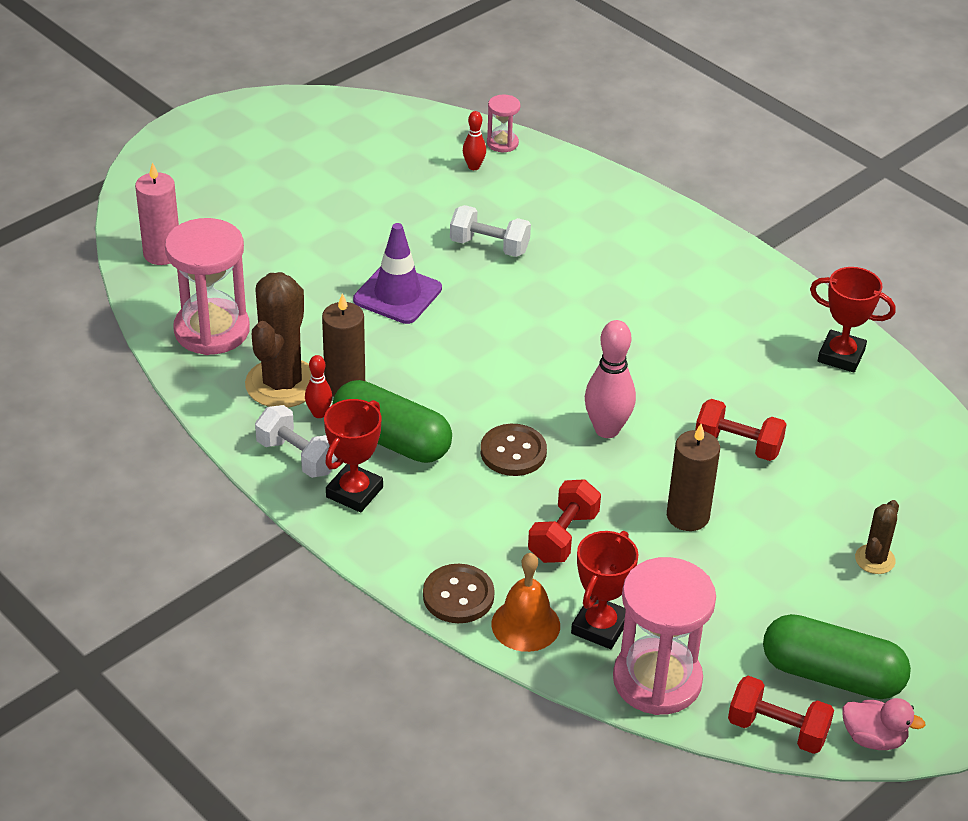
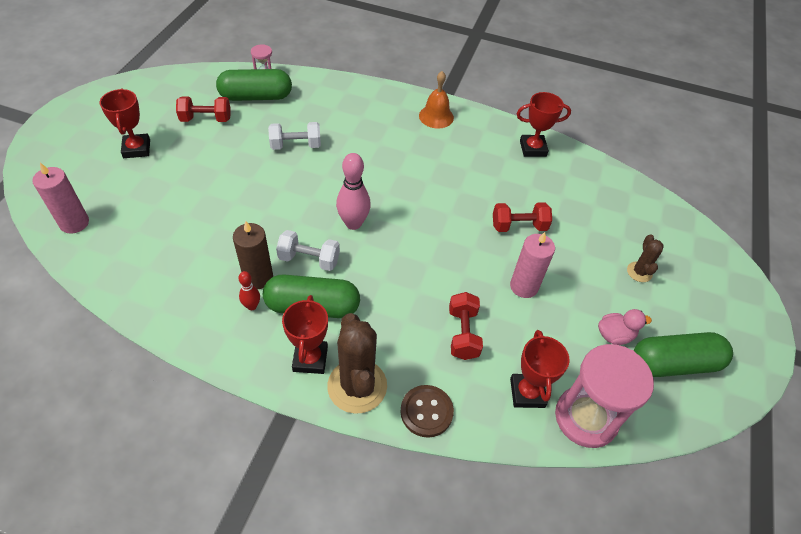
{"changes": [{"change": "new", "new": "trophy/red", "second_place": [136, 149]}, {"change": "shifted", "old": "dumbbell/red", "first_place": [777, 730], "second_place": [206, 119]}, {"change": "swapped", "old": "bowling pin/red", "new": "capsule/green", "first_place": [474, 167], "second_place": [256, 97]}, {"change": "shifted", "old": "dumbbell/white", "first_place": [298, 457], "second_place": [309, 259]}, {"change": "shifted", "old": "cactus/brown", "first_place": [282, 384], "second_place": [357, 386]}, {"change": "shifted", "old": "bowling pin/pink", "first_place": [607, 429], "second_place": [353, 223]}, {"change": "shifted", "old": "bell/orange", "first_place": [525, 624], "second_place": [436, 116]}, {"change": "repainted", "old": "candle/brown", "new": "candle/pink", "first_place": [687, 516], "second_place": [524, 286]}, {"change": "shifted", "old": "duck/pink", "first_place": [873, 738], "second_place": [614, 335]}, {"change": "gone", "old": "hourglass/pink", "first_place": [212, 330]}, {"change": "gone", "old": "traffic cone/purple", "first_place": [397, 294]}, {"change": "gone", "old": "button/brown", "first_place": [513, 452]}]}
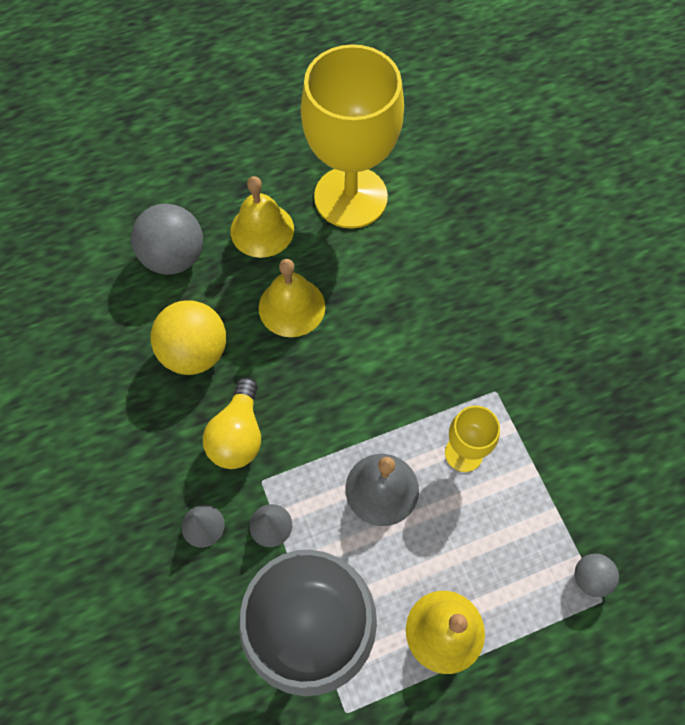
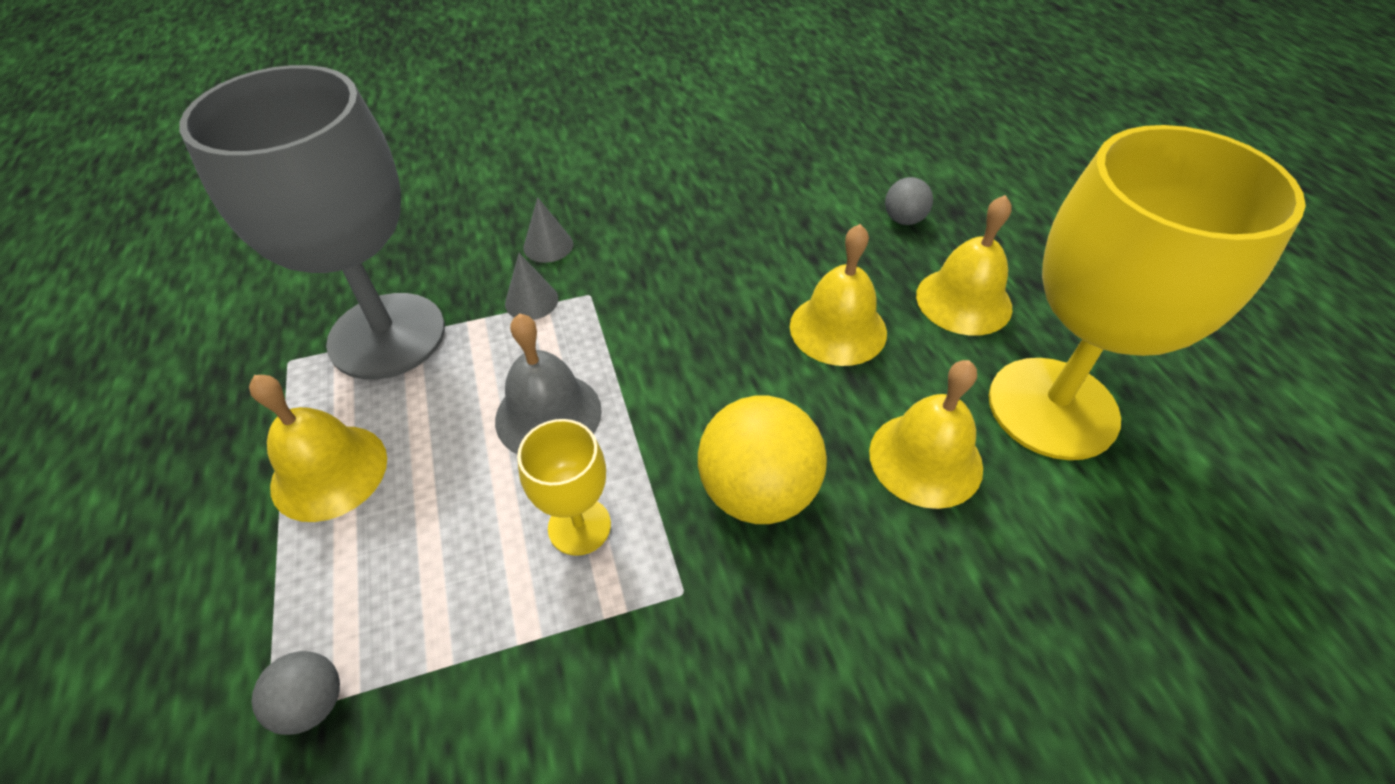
{"changes": [{"change": "shifted", "old": "ball/yellow", "first_place": [195, 352], "second_place": [757, 492]}, {"change": "new", "new": "bell/yellow", "second_place": [925, 459]}, {"change": "scaled", "old": "ball/grey", "first_place": [174, 257], "second_place": [903, 219], "factor": 0.51}, {"change": "gone", "old": "light bulb/yellow", "first_place": [238, 435]}]}
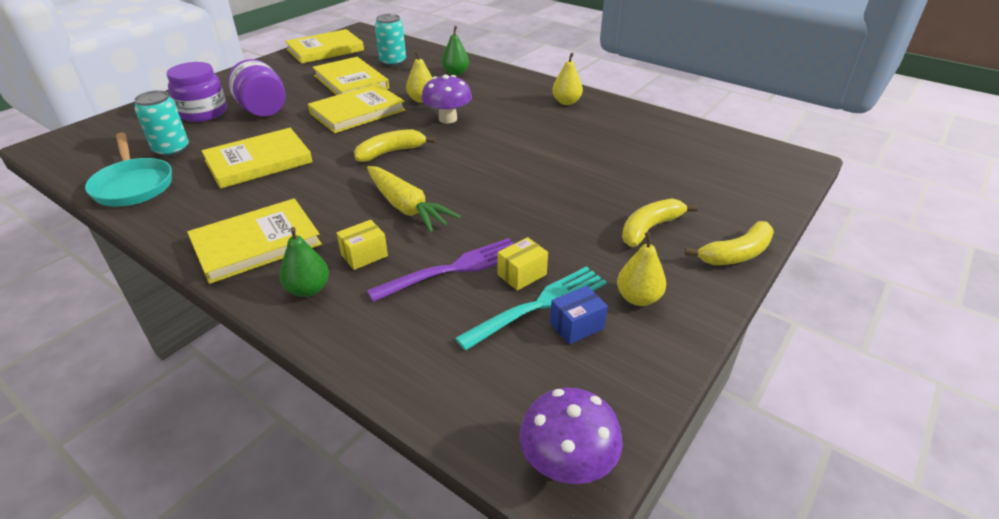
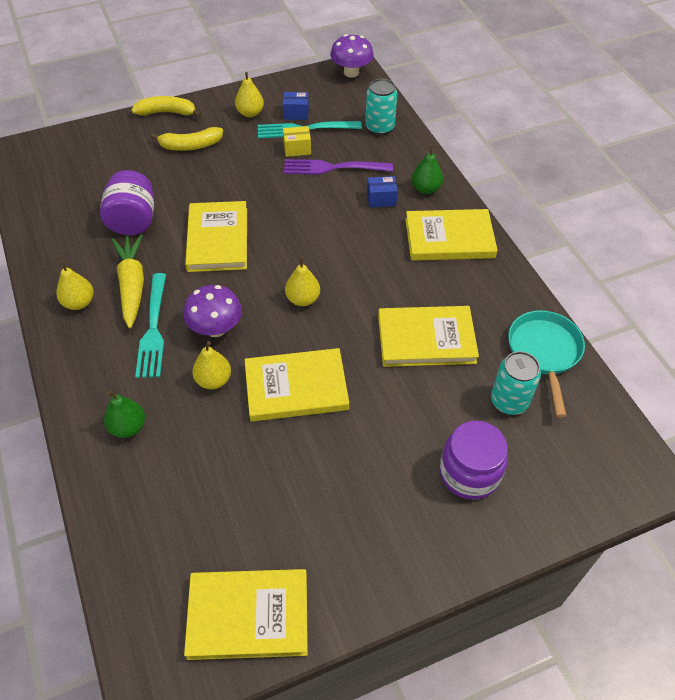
{"changes": [{"change": "shifted", "old": "jar/purple", "first_place": [263, 110], "second_place": [133, 221]}, {"change": "shifted", "old": "carrot/yellow", "first_place": [406, 207], "second_place": [132, 285]}, {"change": "new", "new": "fork/turquoise", "second_place": [153, 328]}, {"change": "shifted", "old": "book/yellow", "first_place": [351, 82], "second_place": [218, 239]}, {"change": "swapped", "old": "banana/yellow", "new": "pear/yellow", "first_place": [391, 152], "second_place": [303, 299]}, {"change": "shifted", "old": "can/turquoise", "first_place": [393, 62], "second_place": [379, 127]}, {"change": "repainted", "old": "box/yellow", "new": "box/blue", "first_place": [364, 255], "second_place": [381, 199]}]}
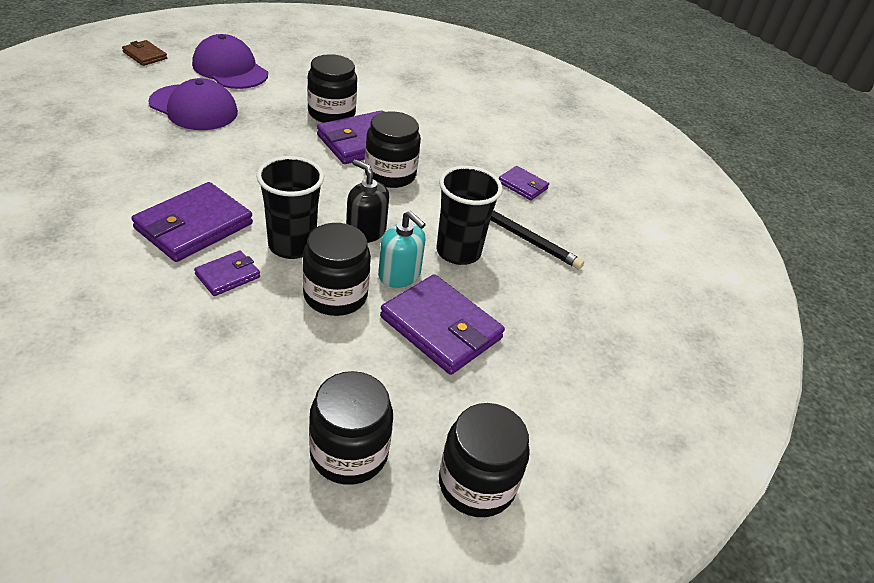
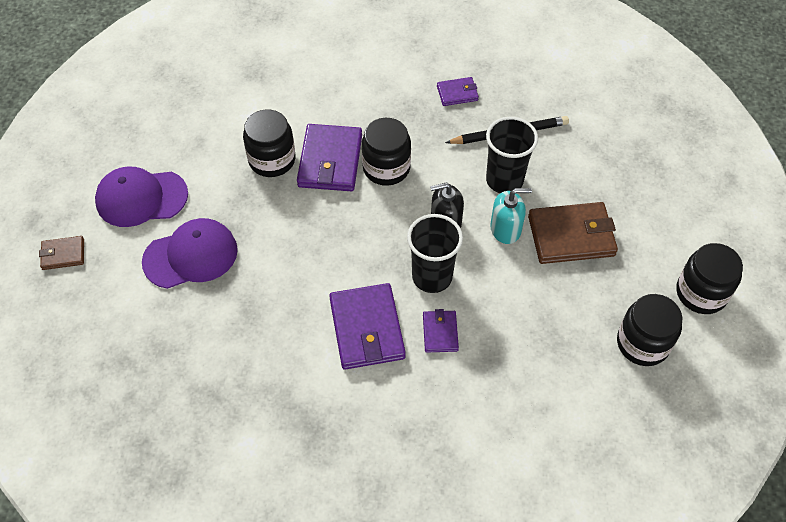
{"changes": [{"change": "repainted", "old": "wallet/purple", "new": "wallet/brown", "first_place": [441, 328], "second_place": [571, 236]}, {"change": "gone", "old": "jar/black", "first_place": [335, 295]}]}
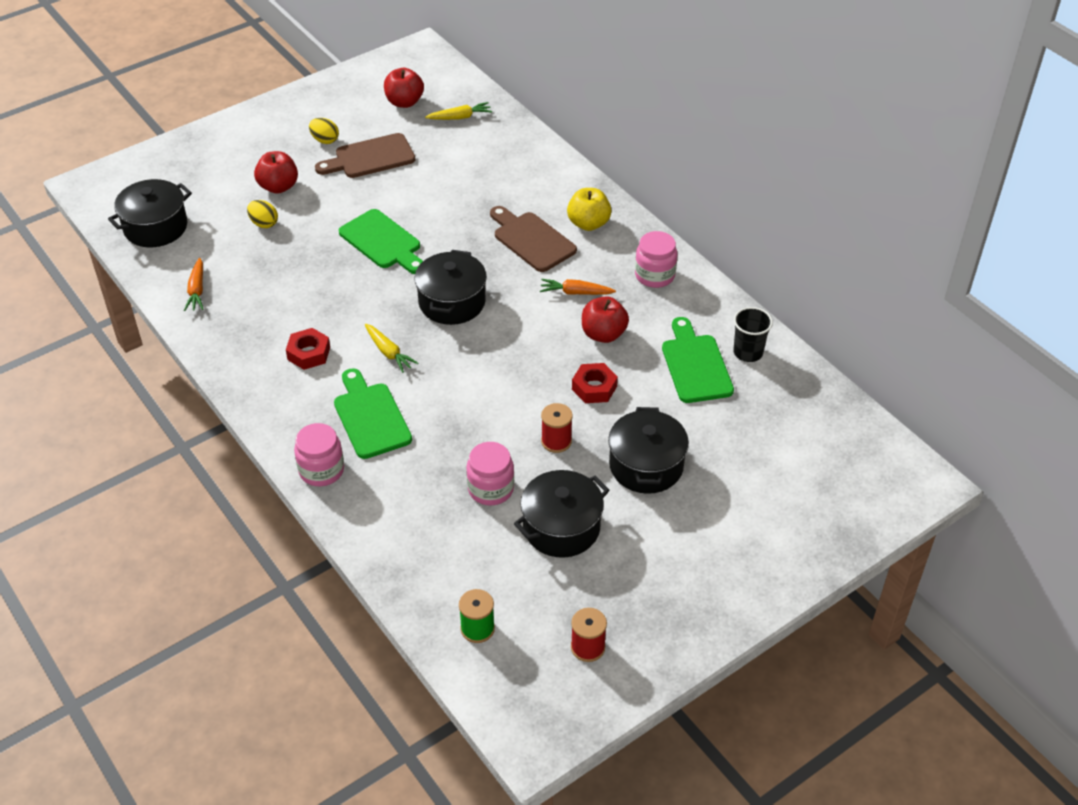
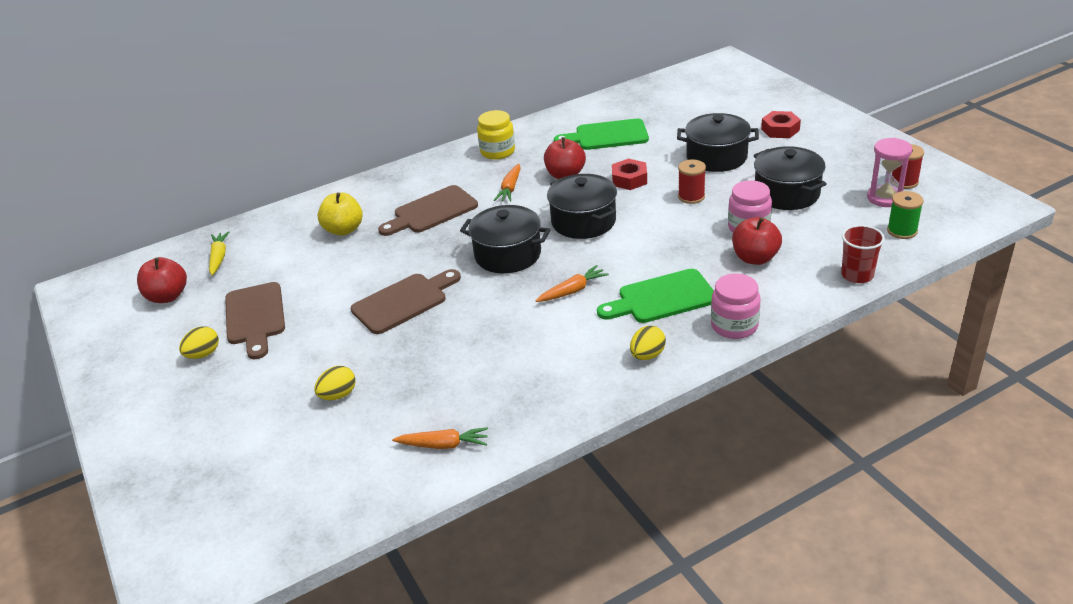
{"changes": [{"change": "shifted", "old": "apple/yellow", "first_place": [588, 223], "second_place": [344, 230]}, {"change": "repainted", "old": "cutting board/green", "new": "cutting board/brown", "first_place": [382, 242], "second_place": [403, 302]}, {"change": "repainted", "old": "jar/pink", "new": "jar/yellow", "first_place": [654, 275], "second_place": [497, 152]}, {"change": "repainted", "old": "carrot/yellow", "new": "carrot/orange", "first_place": [388, 352], "second_place": [572, 291]}, {"change": "shifted", "old": "pot/black", "first_place": [156, 227], "second_place": [583, 221]}, {"change": "new", "new": "egg/yellow", "second_place": [647, 355]}, {"change": "shifted", "old": "apple/red", "first_place": [278, 187], "second_place": [755, 258]}, {"change": "shifted", "old": "nut/red", "first_place": [309, 353], "second_place": [780, 130]}, {"change": "new", "new": "cup/red", "second_place": [857, 275]}, {"change": "new", "new": "hourglass/pink", "second_place": [885, 198]}, {"change": "gone", "old": "cup/black", "first_place": [748, 352]}]}
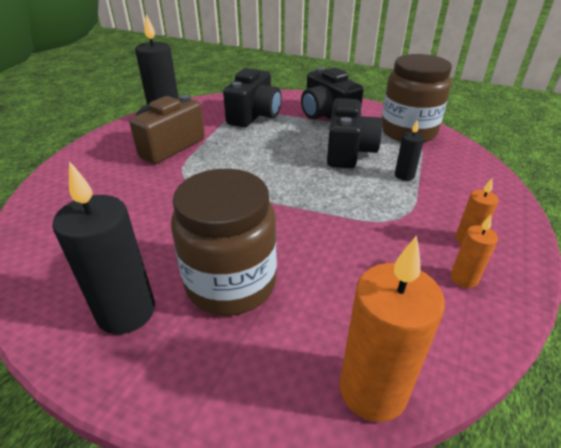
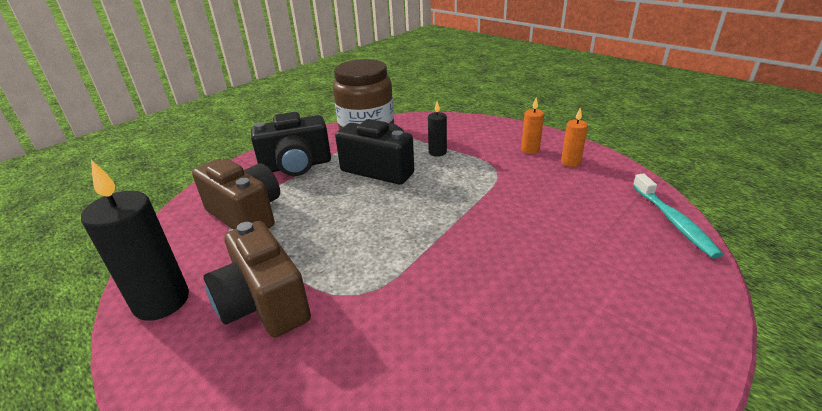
{"changes": [{"change": "repainted", "old": "camera/black", "new": "camera/brown", "first_place": [254, 116], "second_place": [246, 214]}, {"change": "swapped", "old": "candle/orange", "new": "toothbrush/turquoise", "first_place": [372, 390], "second_place": [674, 221]}, {"change": "gone", "old": "candle/black", "first_place": [126, 312]}, {"change": "gone", "old": "jar/brown", "first_place": [231, 283]}]}
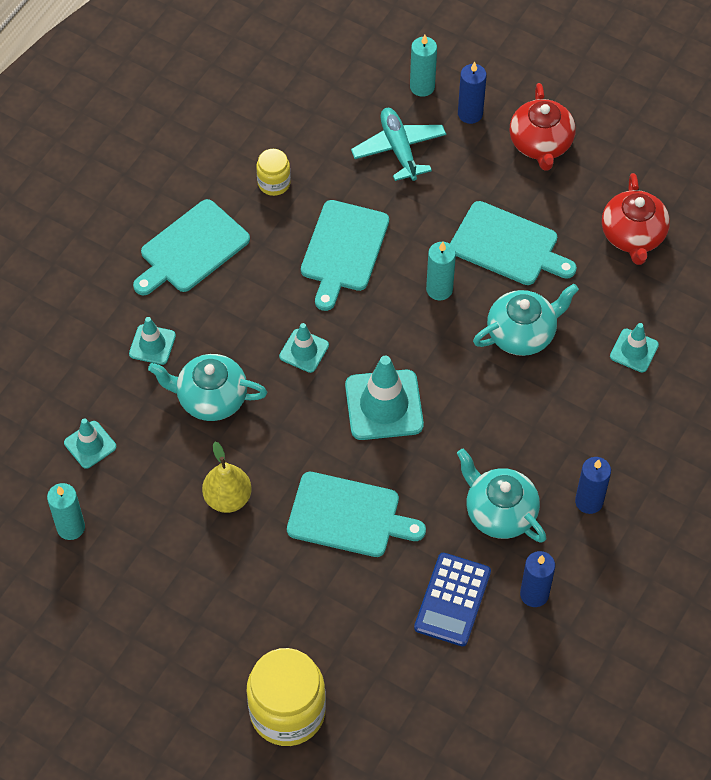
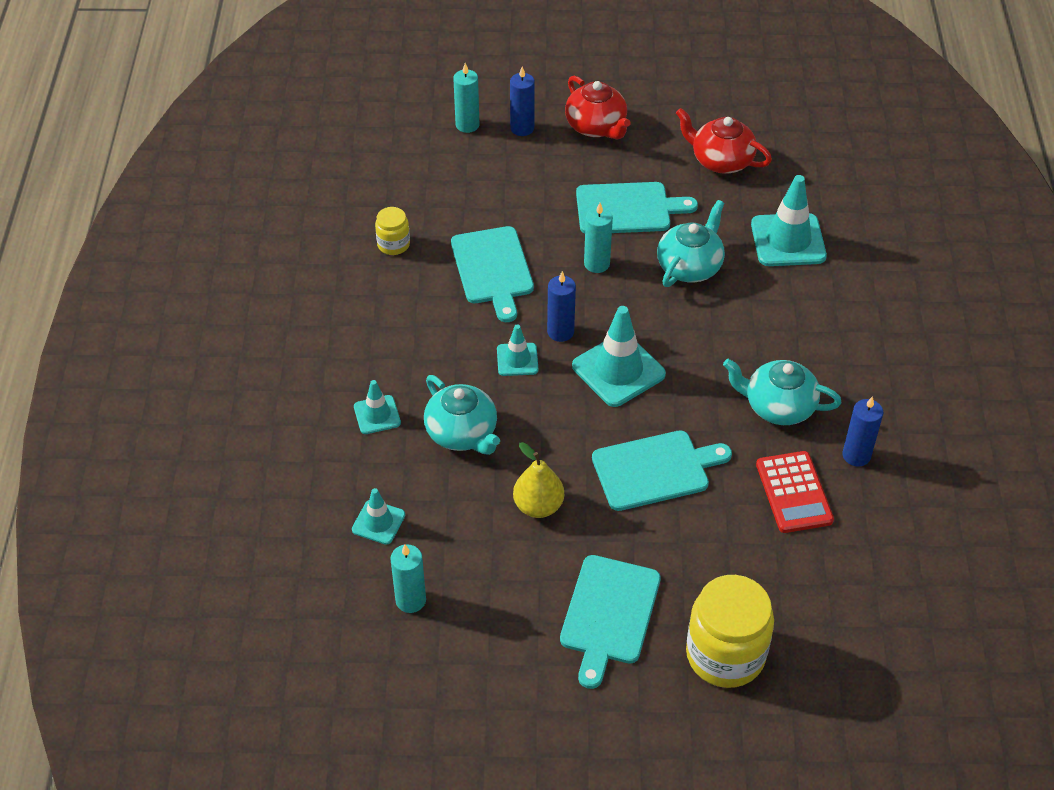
{"changes": [{"change": "rotated", "old": "teapot/turquoise", "first_place": [210, 398], "second_place": [462, 433], "degrees": -105}, {"change": "shifted", "old": "candle/blue", "first_place": [589, 501], "second_place": [560, 332]}, {"change": "shifted", "old": "cutting board/turquoise", "first_place": [191, 249], "second_place": [609, 614]}, {"change": "rotated", "old": "teapot/red", "first_place": [633, 235], "second_place": [721, 160], "degrees": 150}, {"change": "scaled", "old": "traffic cone/turquoise", "first_place": [634, 350], "second_place": [788, 240], "factor": 1.8}, {"change": "repainted", "old": "calculator/blue", "new": "calculator/red", "first_place": [452, 600], "second_place": [794, 492]}, {"change": "gone", "old": "plane/turquoise", "first_place": [399, 149]}]}
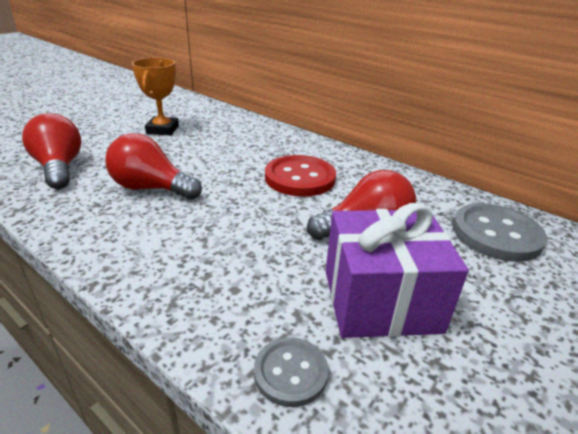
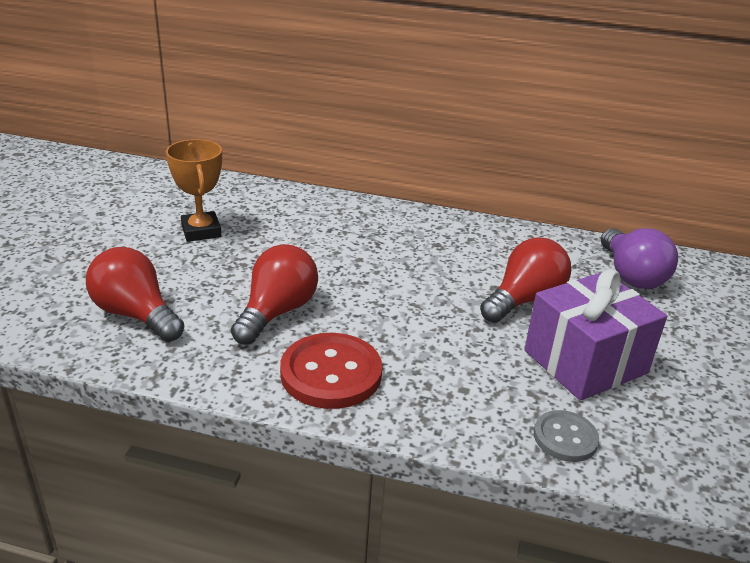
{"changes": [{"change": "rotated", "old": "light bulb/red", "first_place": [151, 188], "second_place": [277, 312], "degrees": 120}, {"change": "shifted", "old": "button/red", "first_place": [300, 178], "second_place": [331, 373]}, {"change": "swapped", "old": "button/grey", "new": "light bulb/purple", "first_place": [496, 234], "second_place": [631, 275]}]}
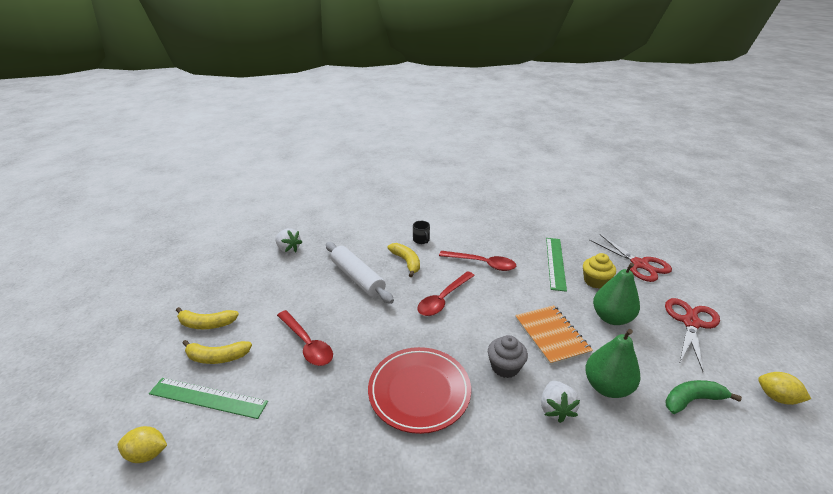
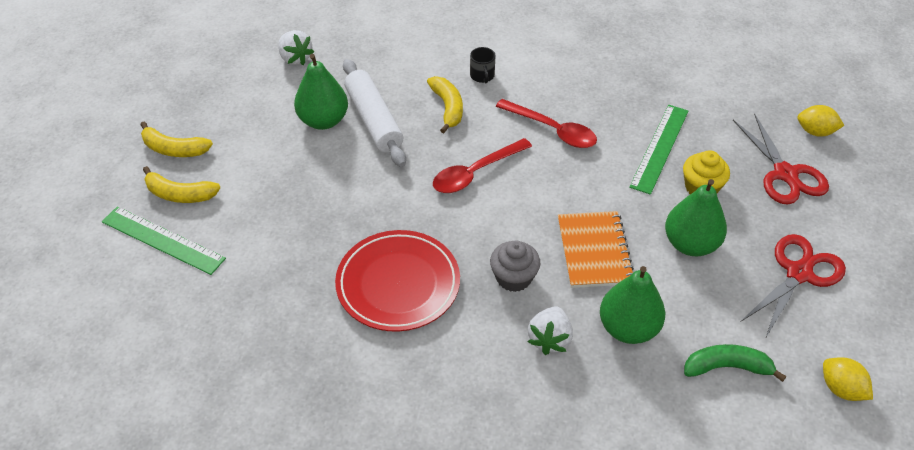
{"changes": [{"change": "new", "new": "pear/green", "second_place": [323, 121]}, {"change": "shifted", "old": "lemon/yellow", "first_place": [147, 454], "second_place": [815, 132]}, {"change": "gone", "old": "spoon/red", "first_place": [307, 344]}]}
